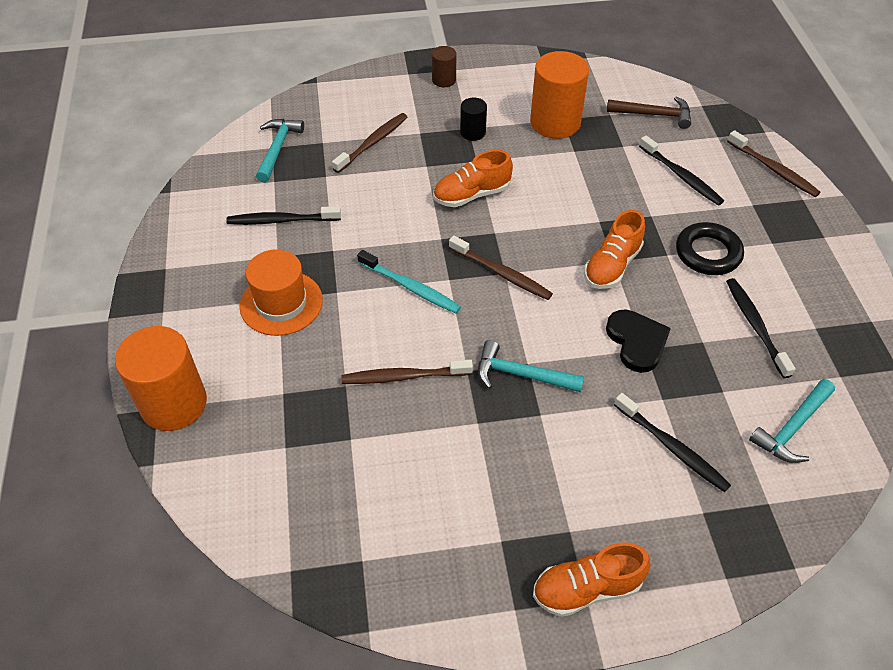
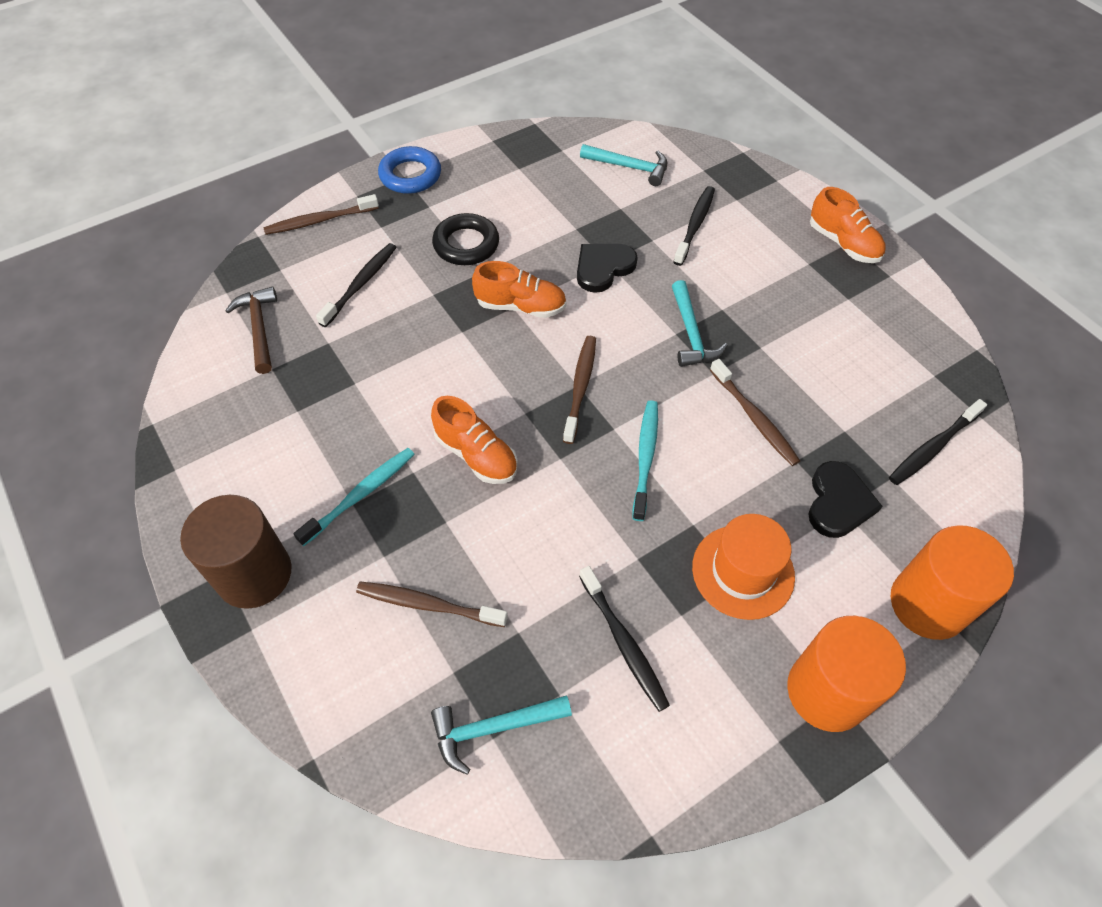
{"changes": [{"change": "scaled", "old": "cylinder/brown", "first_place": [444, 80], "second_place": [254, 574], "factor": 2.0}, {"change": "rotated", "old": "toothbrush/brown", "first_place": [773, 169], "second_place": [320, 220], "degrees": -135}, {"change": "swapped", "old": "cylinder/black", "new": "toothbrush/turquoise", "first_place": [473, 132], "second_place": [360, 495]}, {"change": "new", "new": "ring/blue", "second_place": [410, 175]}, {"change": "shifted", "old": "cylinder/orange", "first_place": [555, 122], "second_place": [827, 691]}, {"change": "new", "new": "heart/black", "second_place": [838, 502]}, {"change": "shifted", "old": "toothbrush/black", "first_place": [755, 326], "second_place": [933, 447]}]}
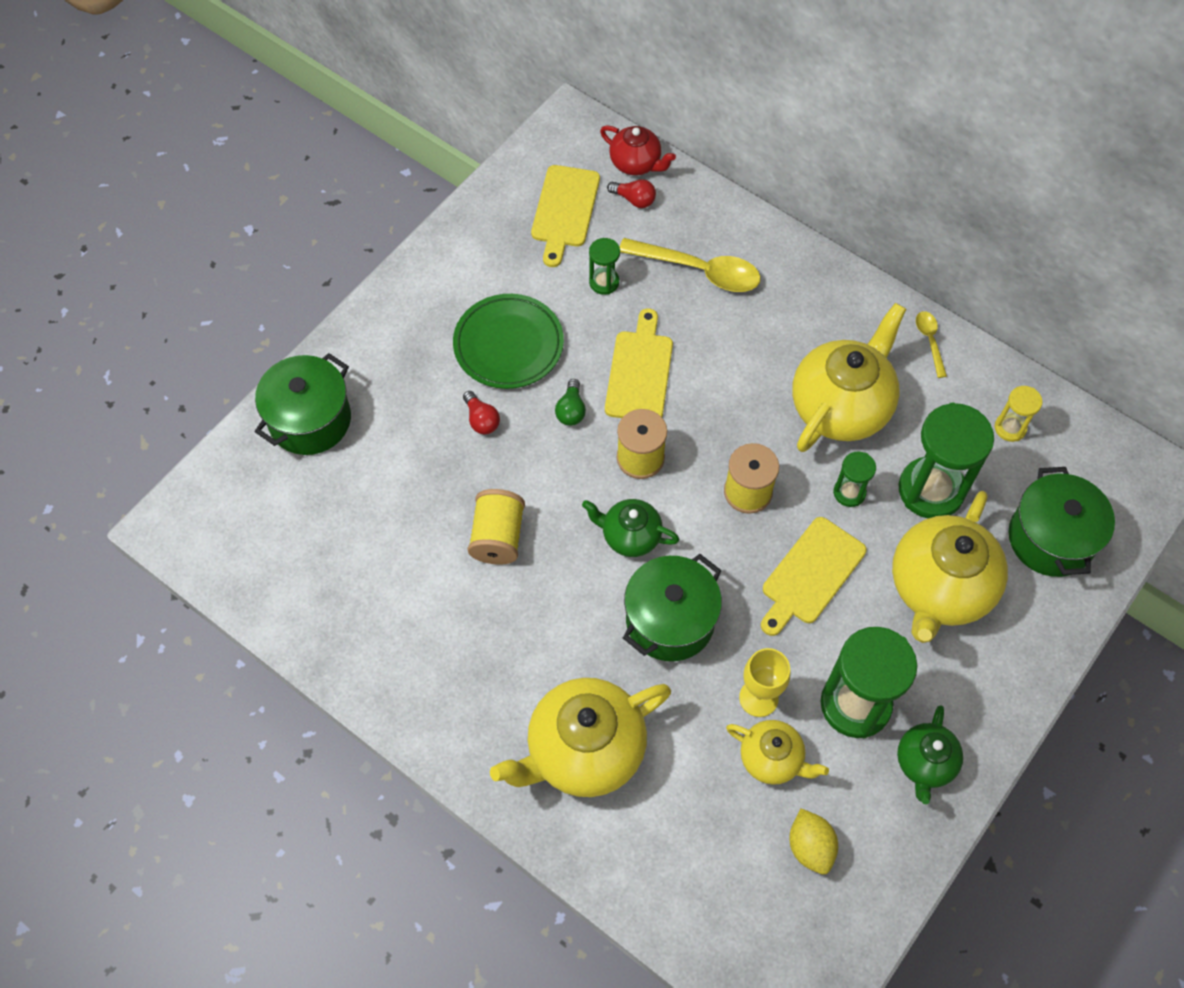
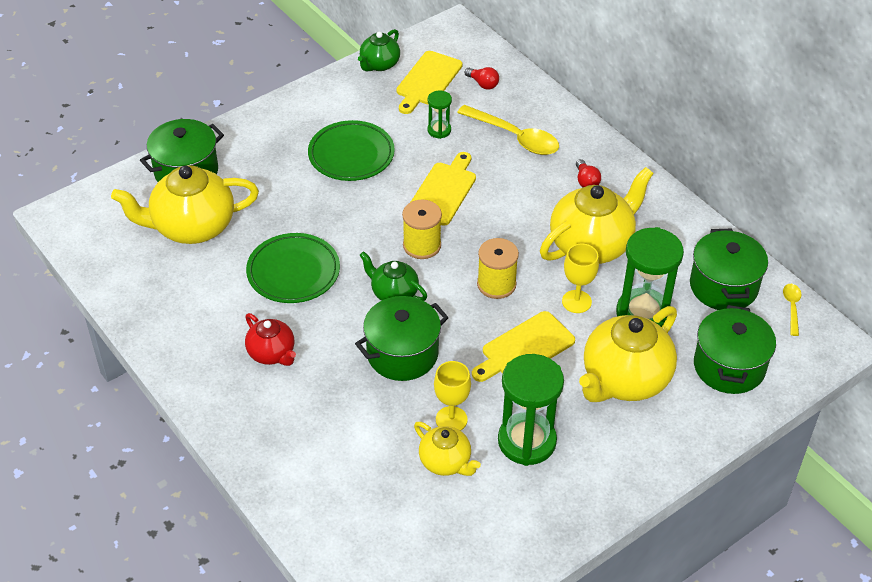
{"changes": [{"change": "shifted", "old": "teapot/yellow", "first_place": [584, 750], "second_place": [192, 227]}, {"change": "shifted", "old": "teapot/red", "first_place": [636, 163], "second_place": [272, 353]}, {"change": "swapped", "old": "spool/yellow", "new": "plate/green", "first_place": [498, 537], "second_place": [293, 272]}, {"change": "shifted", "old": "teapot/green", "first_place": [924, 763], "second_place": [379, 64]}, {"change": "swapped", "old": "hourglass/green", "new": "goblet/yellow", "first_place": [849, 492], "second_place": [576, 301]}, {"change": "shifted", "old": "light bulb/red", "first_place": [481, 420], "second_place": [586, 181]}, {"change": "swapped", "old": "hourglass/yellow", "new": "pot/green", "first_place": [1010, 428], "second_place": [723, 286]}, {"change": "shifted", "old": "spoon/yellow", "first_place": [930, 341], "second_place": [792, 307]}, {"change": "gone", "old": "light bulb/green", "first_place": [571, 410]}, {"change": "gone", "old": "lemon/yellow", "first_place": [810, 846]}]}
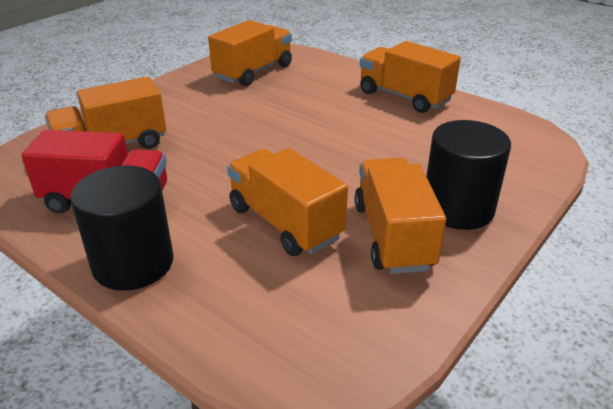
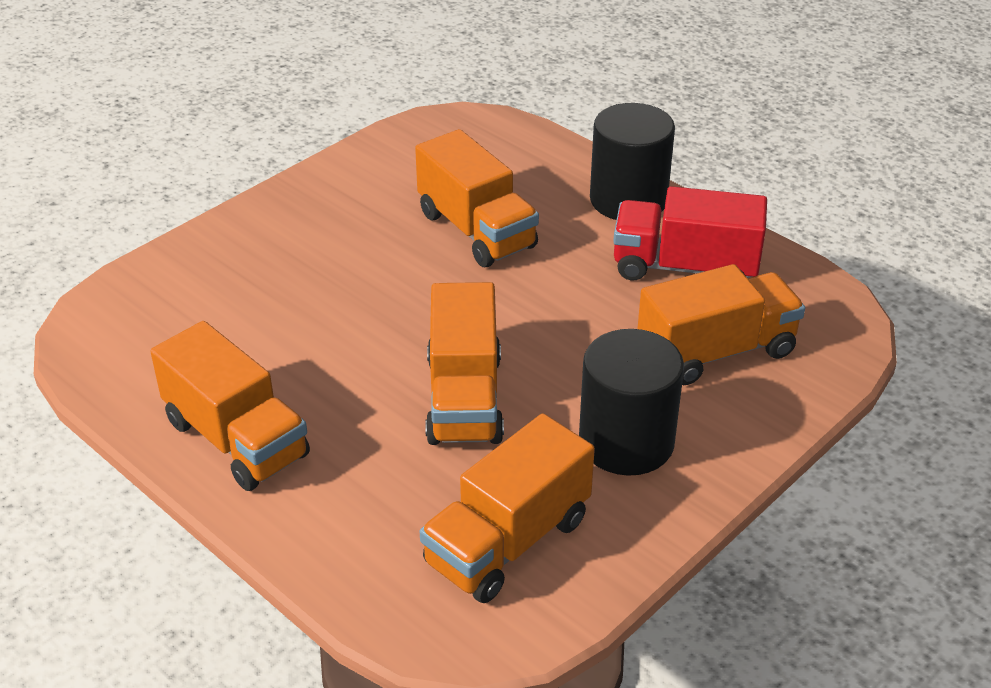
{"changes": [{"change": "shifted", "old": "truck/orange", "first_place": [393, 236], "second_place": [464, 398]}, {"change": "shifted", "old": "cylinder/black", "first_place": [458, 208], "second_place": [626, 442]}]}
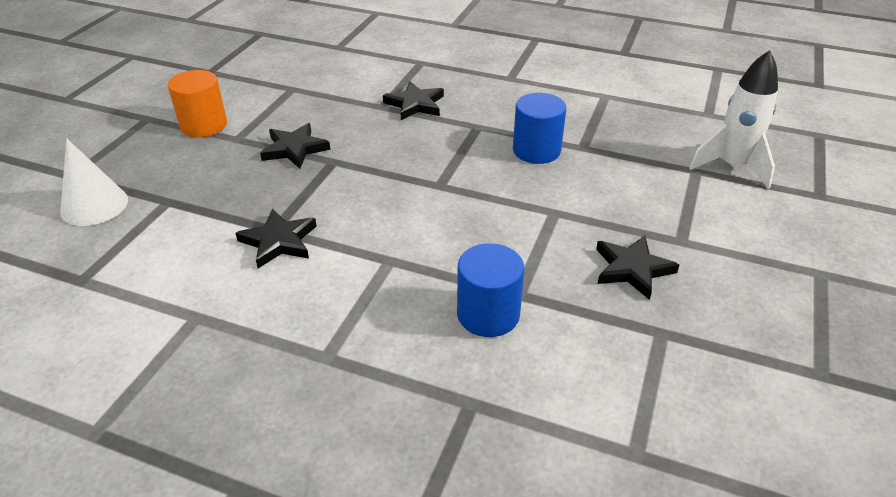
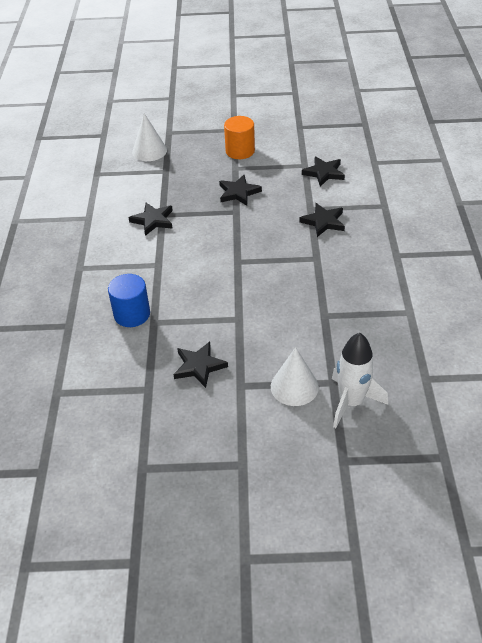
{"changes": [{"change": "new", "new": "cone/white", "second_place": [294, 386]}, {"change": "new", "new": "star/black", "second_place": [324, 173]}, {"change": "gone", "old": "cylinder/blue", "first_place": [536, 150]}]}
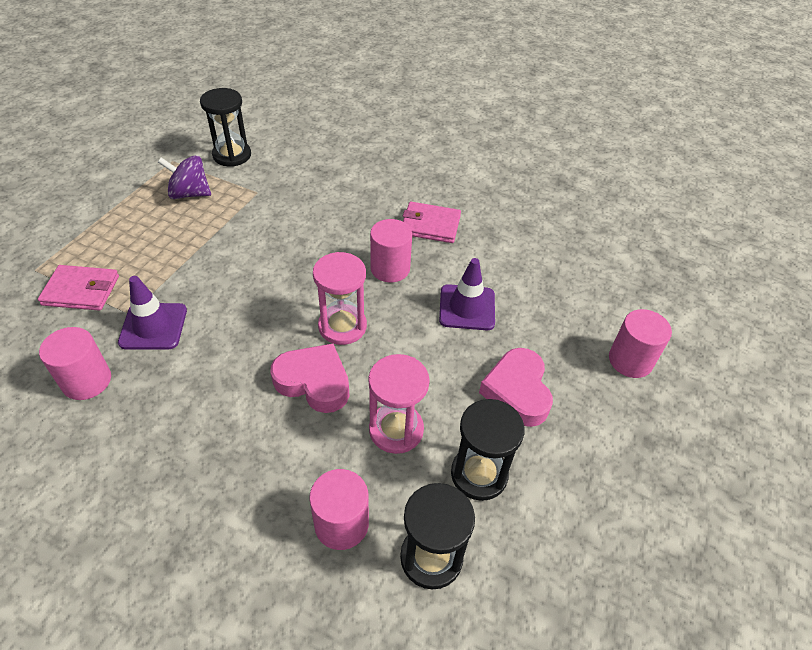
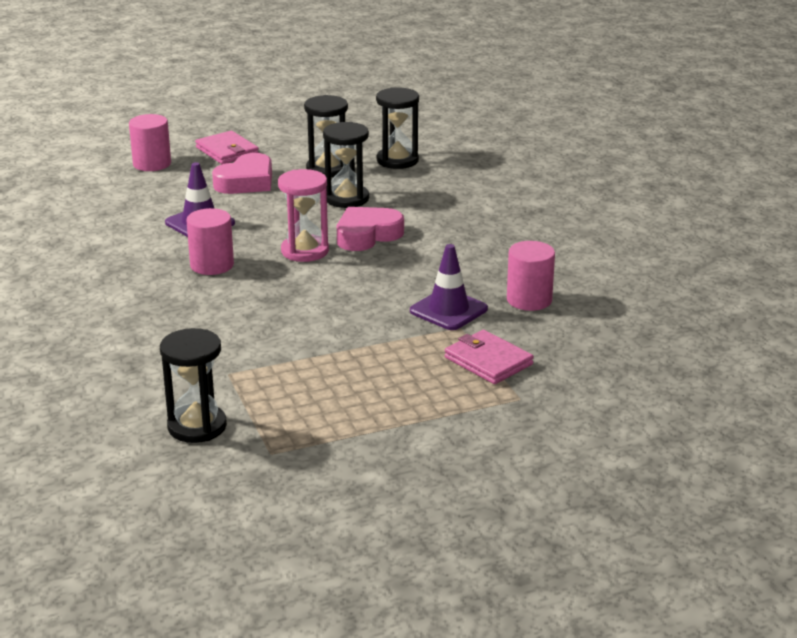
{"changes": [{"change": "shifted", "old": "wallet/pink", "first_place": [430, 225], "second_place": [227, 151]}, {"change": "repainted", "old": "hourglass/pink", "new": "hourglass/black", "first_place": [396, 430], "second_place": [347, 198]}, {"change": "rotated", "old": "heart/pink", "first_place": [314, 382], "second_place": [367, 235], "degrees": 75}, {"change": "gone", "old": "spinning top/purple", "first_place": [189, 194]}, {"change": "gone", "old": "cylinder/pink", "first_place": [341, 523]}]}
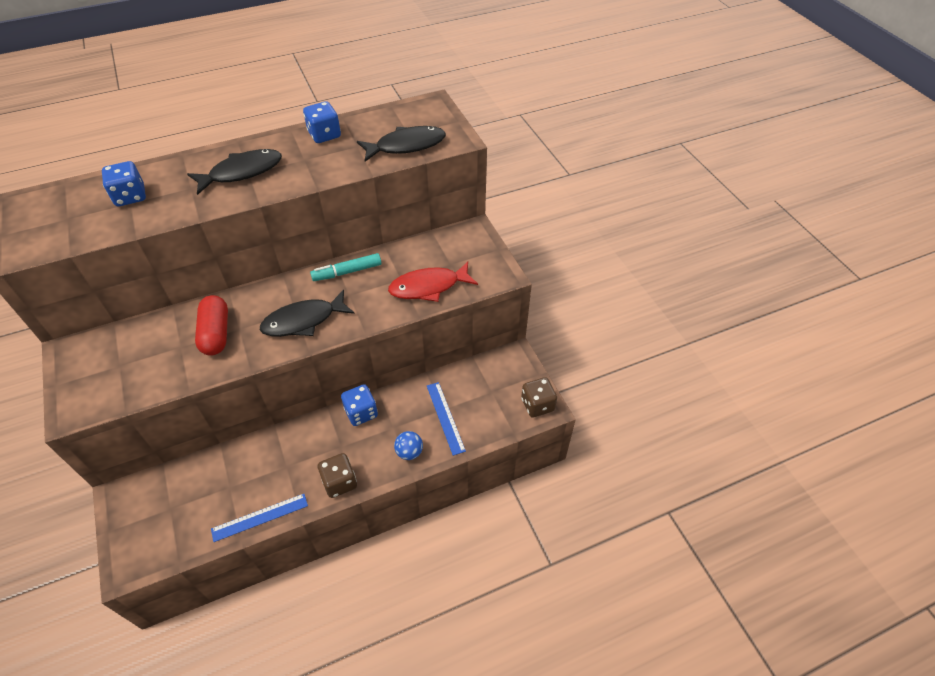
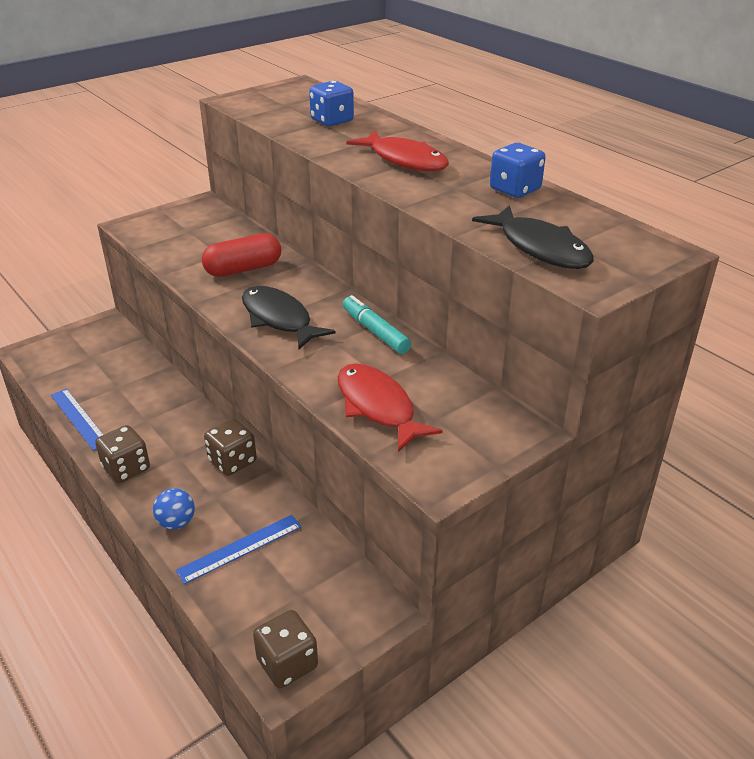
{"changes": [{"change": "repainted", "old": "dice/blue", "new": "dice/brown", "first_place": [361, 412], "second_place": [232, 461]}, {"change": "repainted", "old": "fish/black", "new": "fish/red", "first_place": [242, 172], "second_place": [405, 160]}]}
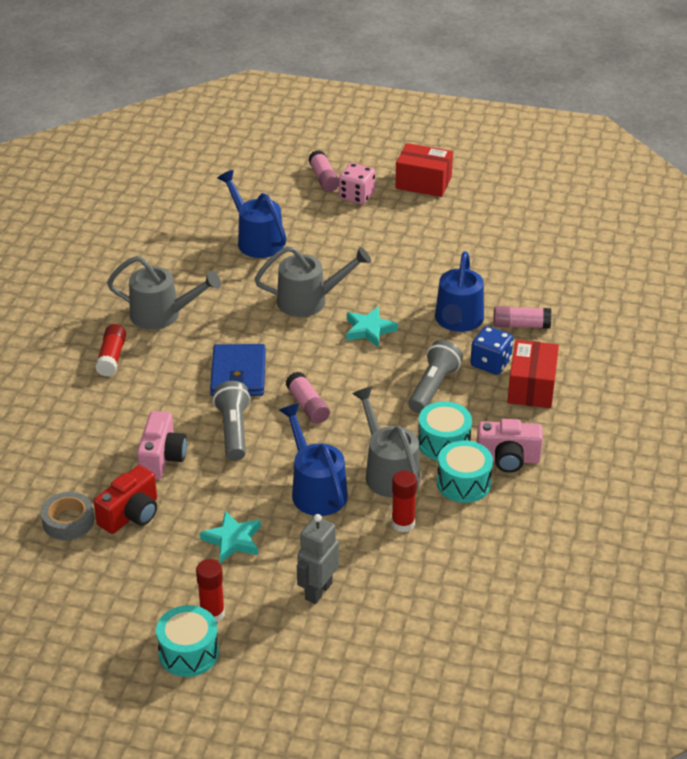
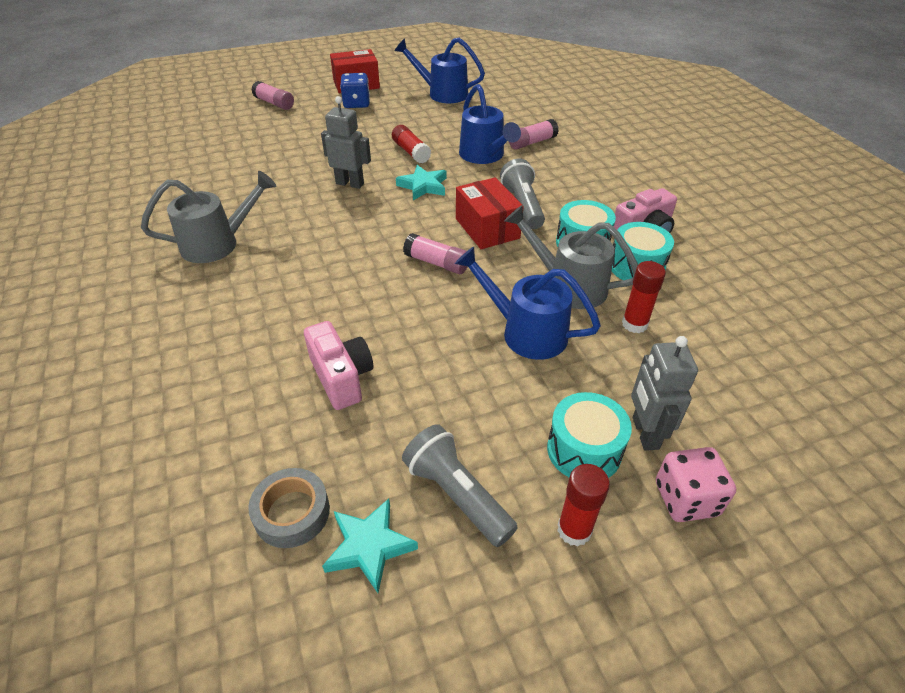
{"changes": [{"change": "swapped", "old": "watering can/grey", "new": "robot/grey", "first_place": [310, 300], "second_place": [350, 183]}, {"change": "shifted", "old": "star/turquoise", "first_place": [233, 540], "second_place": [369, 546]}, {"change": "shifted", "old": "dice/blue", "first_place": [490, 363], "second_place": [356, 104]}, {"change": "shifted", "old": "glue stick/red", "first_place": [112, 357], "second_place": [411, 152]}, {"change": "shifted", "old": "watering can/blue", "first_place": [256, 240], "second_place": [442, 93]}, {"change": "shifted", "old": "flashlight/grey", "first_place": [233, 431], "second_place": [457, 494]}, {"change": "shifted", "old": "box/red", "first_place": [531, 387], "second_place": [487, 228]}, {"change": "shifted", "old": "drum/turquoise", "first_place": [188, 653], "second_place": [584, 450]}, {"change": "shifted", "old": "dice/pink", "first_place": [356, 196], "second_place": [686, 499]}, {"change": "gone", "old": "camera/red", "first_place": [131, 515]}, {"change": "gone", "old": "wallet/blue", "first_place": [238, 374]}]}
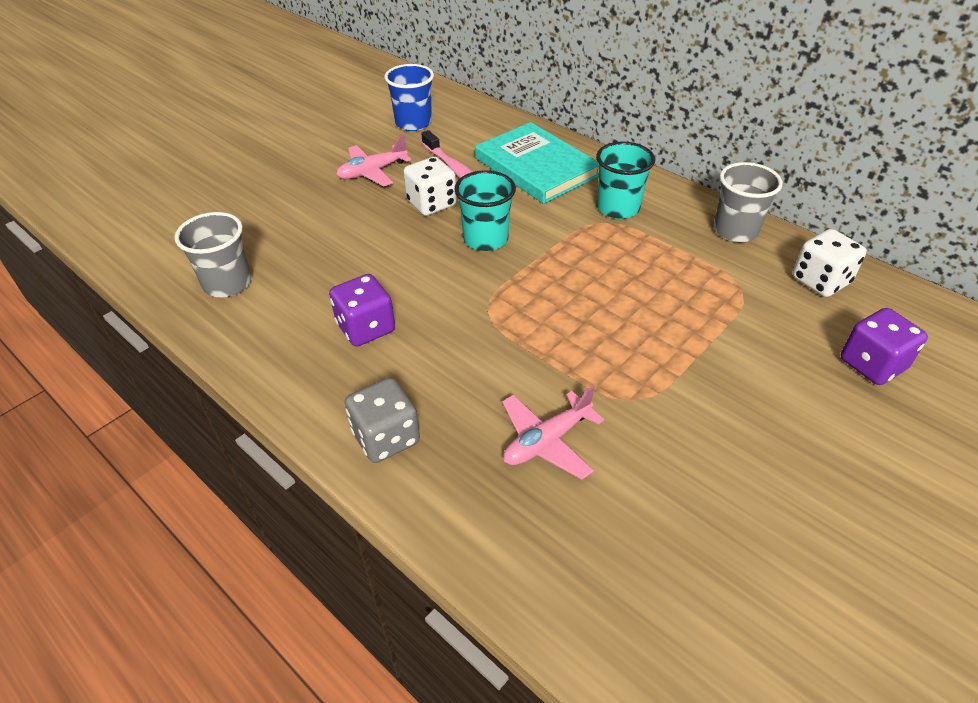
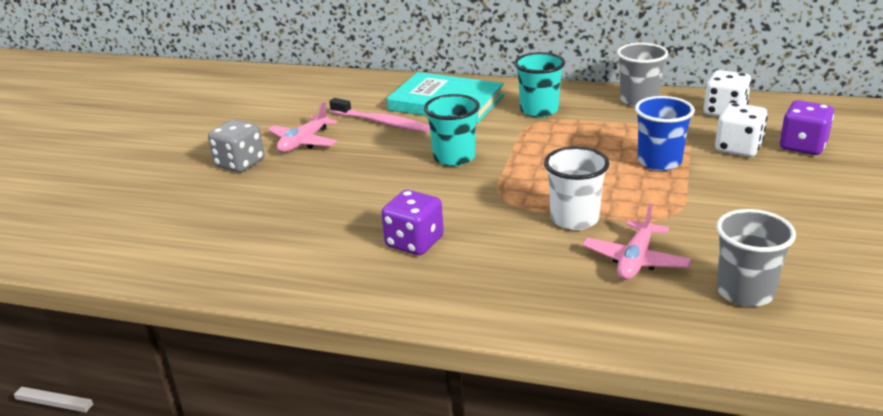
{"changes": [{"change": "shifted", "old": "dice/grey", "first_place": [386, 437], "second_place": [240, 163]}, {"change": "new", "new": "cup/white", "second_place": [574, 219]}, {"change": "shifted", "old": "cup/blue", "first_place": [413, 123], "second_place": [659, 162]}, {"change": "shifted", "old": "dice/white", "first_place": [431, 203], "second_place": [738, 148]}, {"change": "shifted", "old": "cup/grey", "first_place": [227, 283], "second_place": [745, 292]}]}
